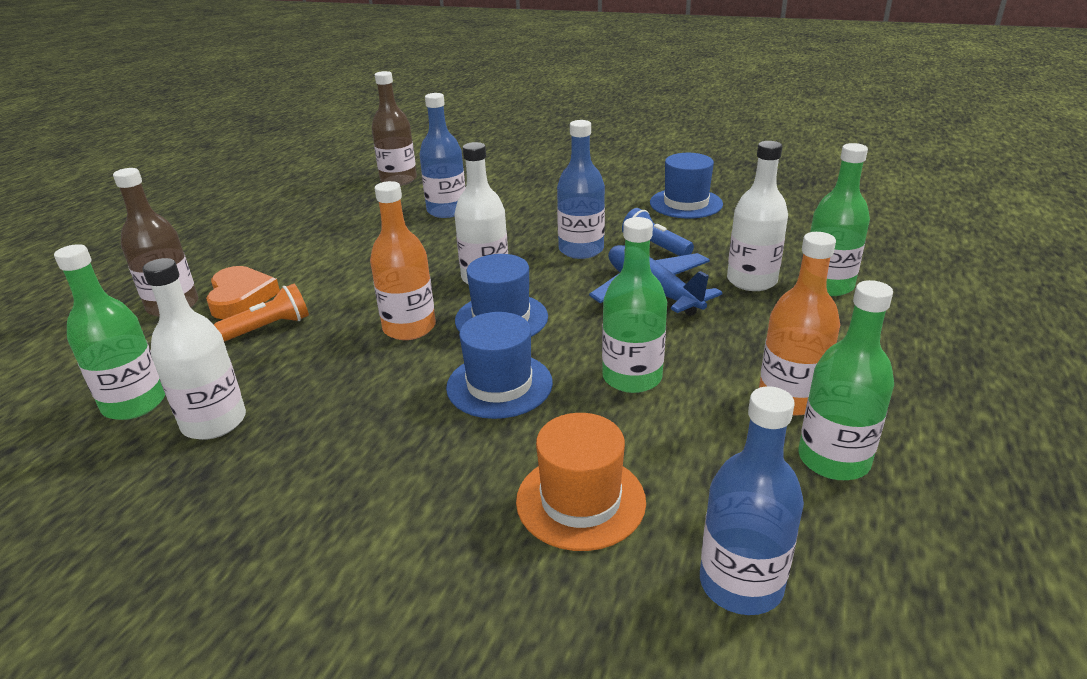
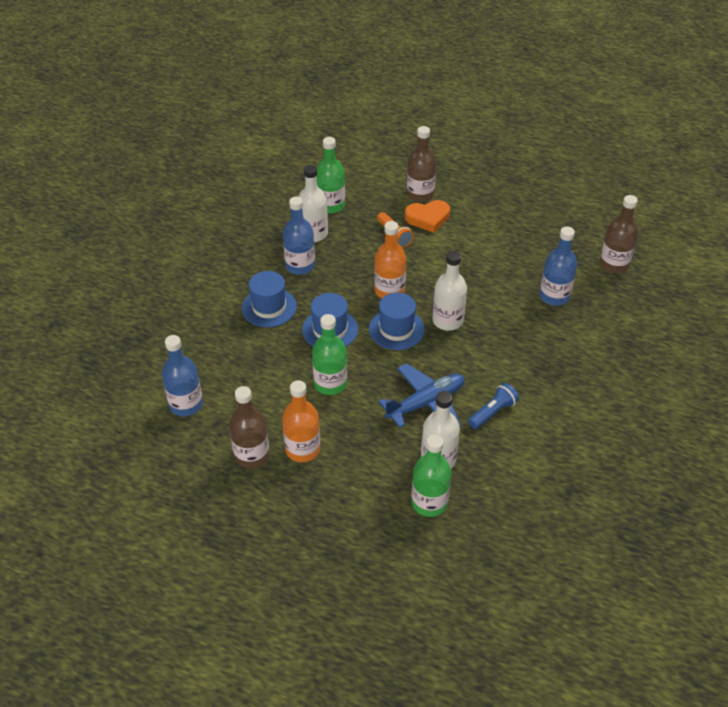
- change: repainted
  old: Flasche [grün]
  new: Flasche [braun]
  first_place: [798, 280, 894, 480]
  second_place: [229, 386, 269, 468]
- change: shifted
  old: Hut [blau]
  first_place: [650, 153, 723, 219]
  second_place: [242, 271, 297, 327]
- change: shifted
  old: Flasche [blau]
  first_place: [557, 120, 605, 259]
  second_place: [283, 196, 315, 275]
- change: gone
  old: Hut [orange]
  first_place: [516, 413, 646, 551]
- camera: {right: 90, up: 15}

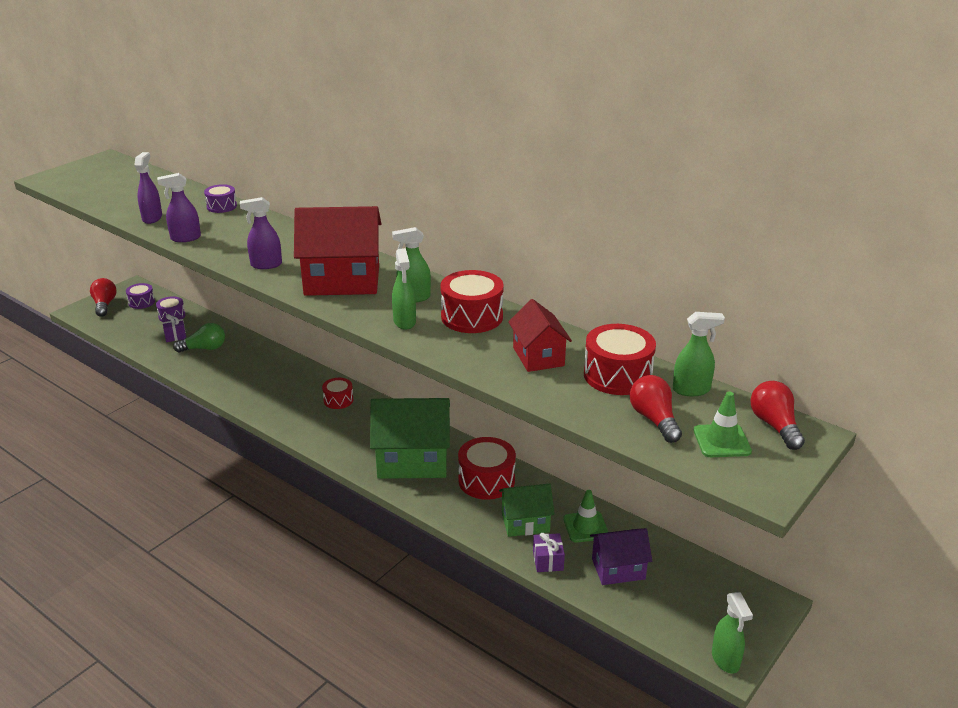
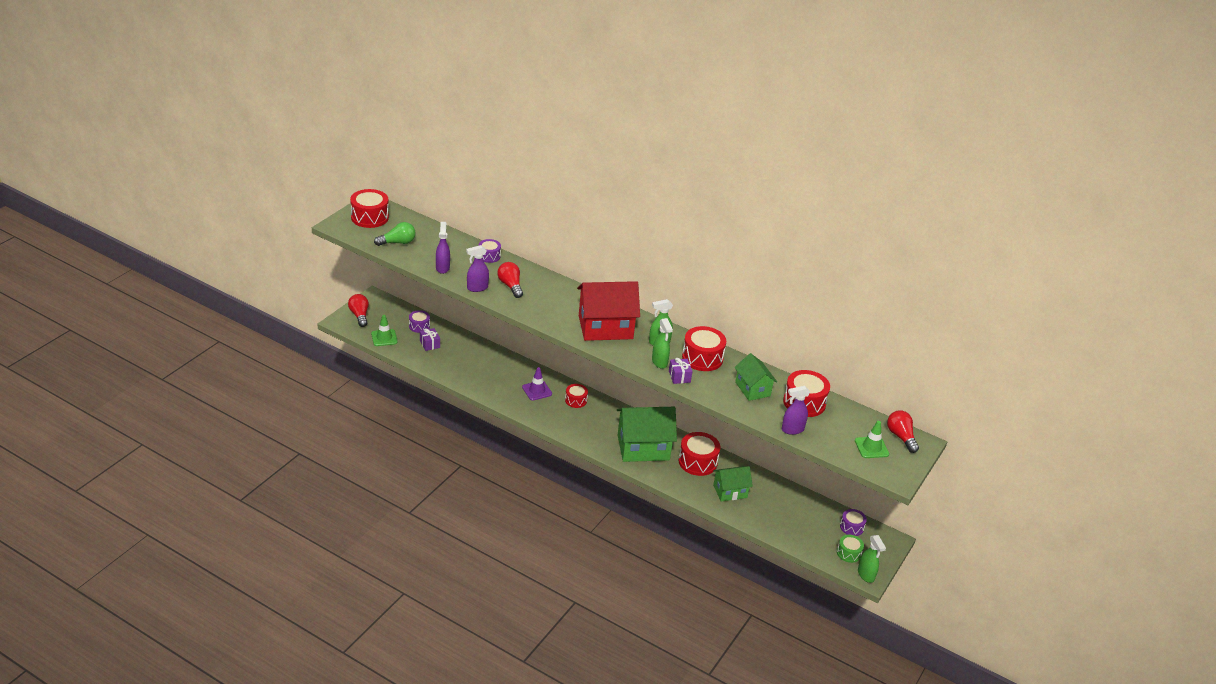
- change: new
  new: Trommel [rot]
  second_place: [350, 189, 389, 228]
- change: shifted
  old: Leitkegel [grün]
  first_place: [563, 490, 608, 543]
  second_place: [371, 315, 397, 346]
- change: shifted
  old: Glühbirne [grün]
  first_place: [173, 323, 225, 352]
  second_place: [374, 222, 416, 246]
- change: shifted
  old: Glühbirne [rot]
  first_place: [630, 375, 682, 443]
  second_place: [498, 262, 523, 298]
- change: new
  new: Leitkegel [lila]
  second_place: [522, 367, 552, 401]
- change: shifted
  old: Geschenk [lila]
  first_place: [533, 533, 565, 572]
  second_place: [669, 358, 692, 384]
- change: repainted
  old: Haus [rot]
  new: Haus [grün]
  first_place: [508, 299, 572, 372]
  second_place: [734, 353, 777, 401]
- change: shifted
  old: Sprühflasche [lila]
  first_place: [240, 197, 282, 269]
  second_place: [782, 386, 810, 435]
- change: new
  new: Trommel [grün]
  second_place: [837, 535, 864, 563]
- change: shifted
  old: Trommel [lila]
  first_place: [126, 283, 155, 309]
  second_place: [840, 509, 867, 536]
- change: gone
  old: Haus [lila]
  first_place: [590, 528, 652, 585]
- change: gone
  old: Sprühflasche [grün]
  first_place: [673, 312, 725, 396]
- camera: {right: -10, up: 5}

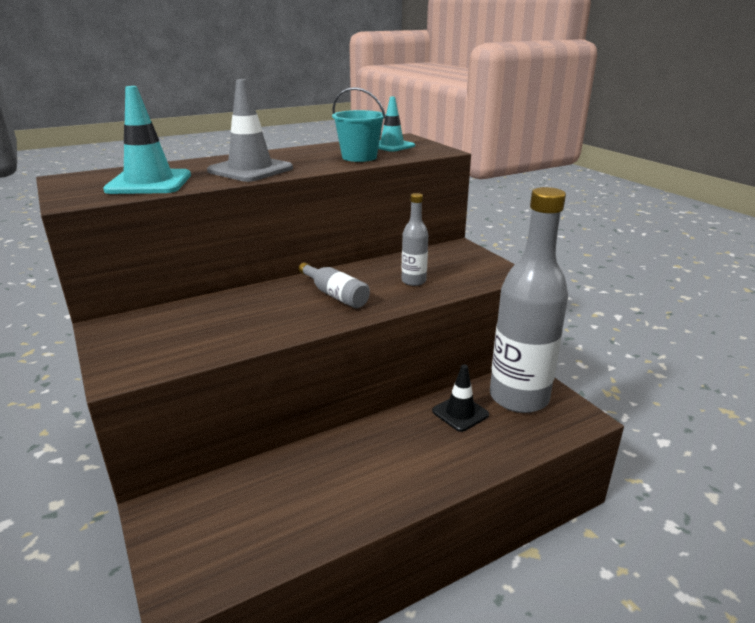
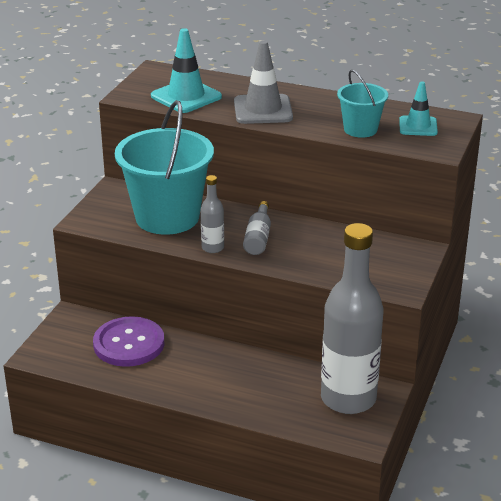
- change: new
  new: Knopf [lila]
  second_place: [93, 316, 164, 367]
- change: new
  new: Eimer [türkis]
  second_place: [115, 100, 214, 235]
- change: shifted
  old: Flasche [grau]
  first_place: [402, 193, 428, 286]
  second_place: [201, 175, 224, 253]
- change: gone
  old: Leitkegel [schwarz]
  first_place: [432, 364, 489, 432]
- camera: {right: 50, up: 5}

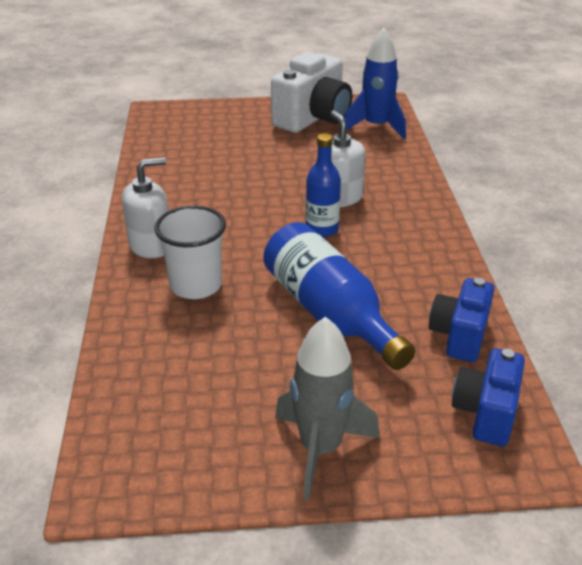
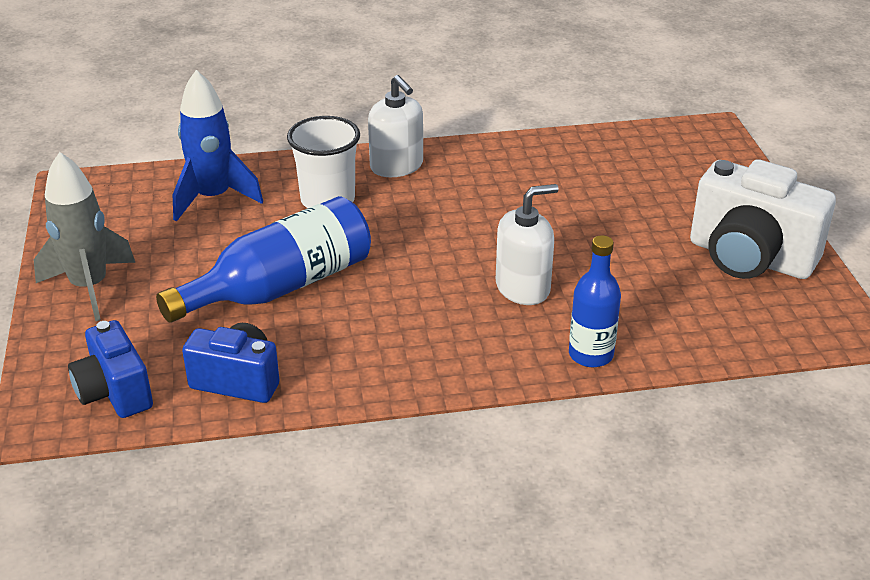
- change: rotated
  old: Kamera [blau]
  first_place: [452, 349, 525, 446]
  second_place: [68, 320, 153, 418]
  degrees: -135
- change: shifted
  old: Rakete [blau]
  first_place: [345, 28, 406, 139]
  second_place: [173, 70, 263, 222]
- change: shifted
  old: Flasche [blau]
  first_place: [306, 133, 341, 237]
  second_place: [569, 235, 621, 367]
- camera: {right: 85, up: 0}

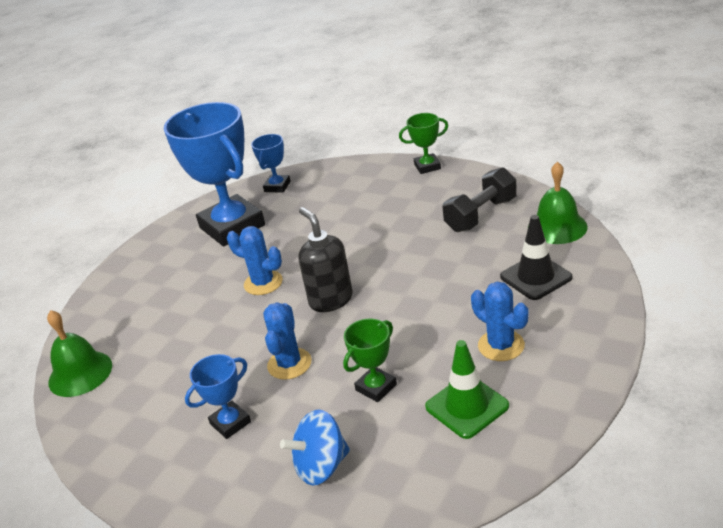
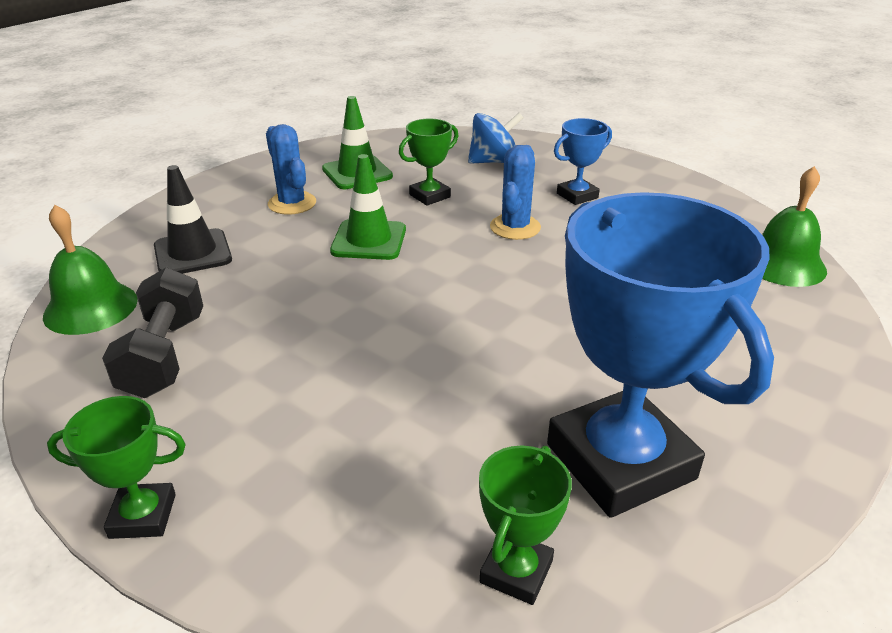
- change: rotated
  old: Hantel [schwarz]
  first_place: [442, 167, 517, 232]
  second_place: [102, 268, 203, 398]
  degrees: -60
- change: new
  new: Leitkegel [grün]
  second_place: [330, 154, 406, 260]
- change: repainted
  old: Pokal [blau]
  new: Pokal [grün]
  first_place: [251, 134, 291, 193]
  second_place: [479, 446, 572, 605]
- change: gone
  old: Kaktus [blau]
  first_place: [227, 226, 283, 295]
- change: gone
  old: Seifenspender [schwarz]
  first_place: [298, 207, 353, 312]
- camera: {right: -175, up: 0}

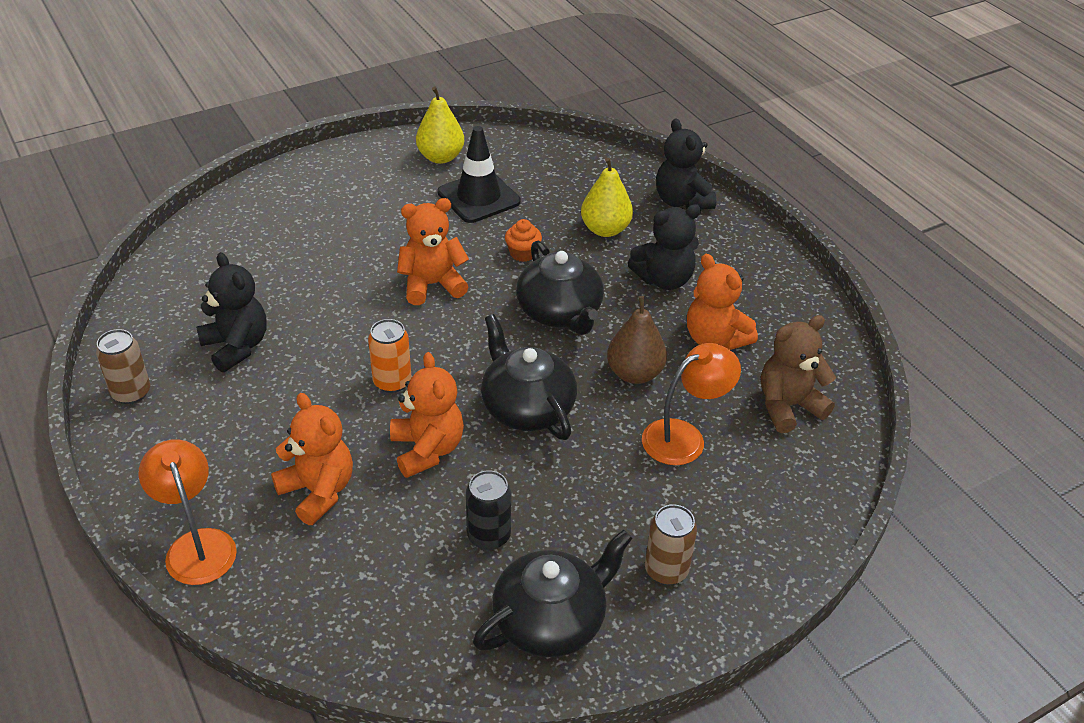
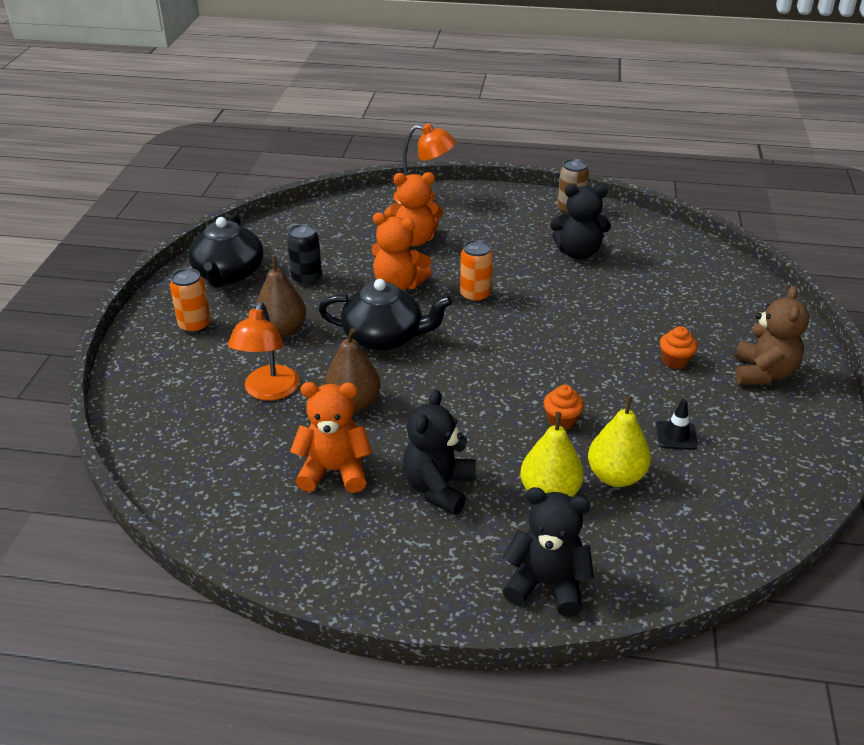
- change: repainted
  old: Dose [braun]
  new: Dose [orange]
  first_place: [645, 504, 697, 585]
  second_place: [170, 268, 211, 334]
- change: new
  new: Birne [braun]
  second_place: [255, 256, 306, 337]
- change: shifted
  old: Birne [gelb]
  first_place: [416, 87, 464, 164]
  second_place: [588, 396, 651, 487]
- change: scaled
  old: Leitkegel [schwarz]
  first_place: [438, 126, 520, 223]
  second_place: [656, 399, 698, 450]
  factor: 0.5
- change: new
  new: Muffin [orange]
  second_place: [660, 326, 698, 369]
- change: shifted
  old: Teddybär [braun]
  first_place: [761, 315, 836, 433]
  second_place: [735, 286, 809, 385]
- change: gone
  old: Teddybär [orange]
  first_place: [397, 198, 469, 305]
- change: gone
  old: Teekanne [schwarz]
  first_place: [516, 241, 604, 335]
- camera: {right: 130, up: -5}

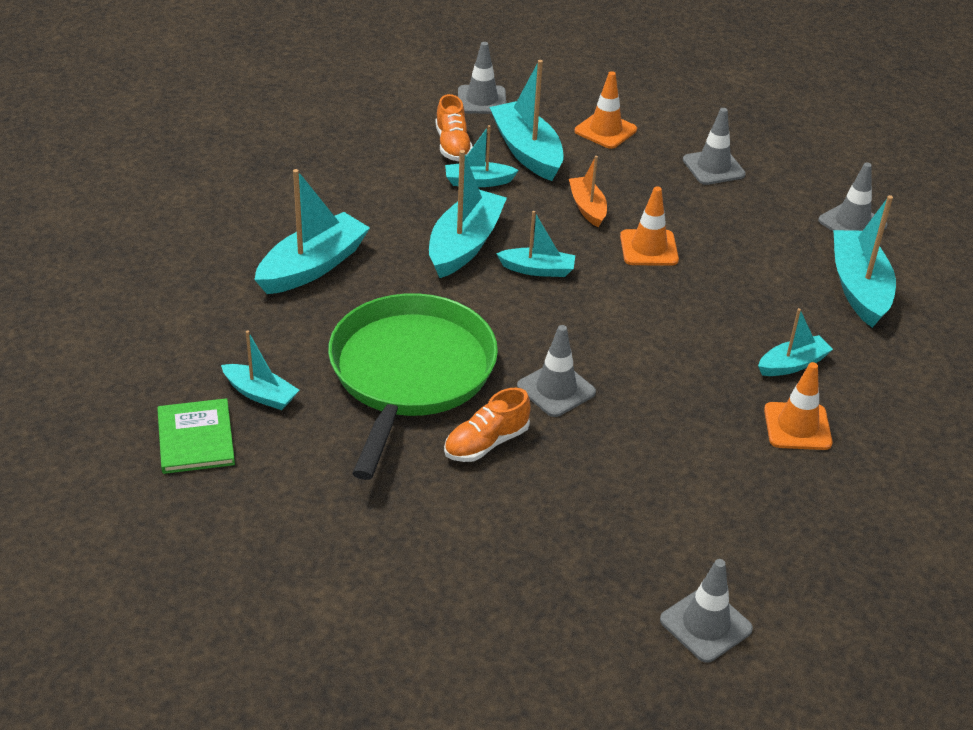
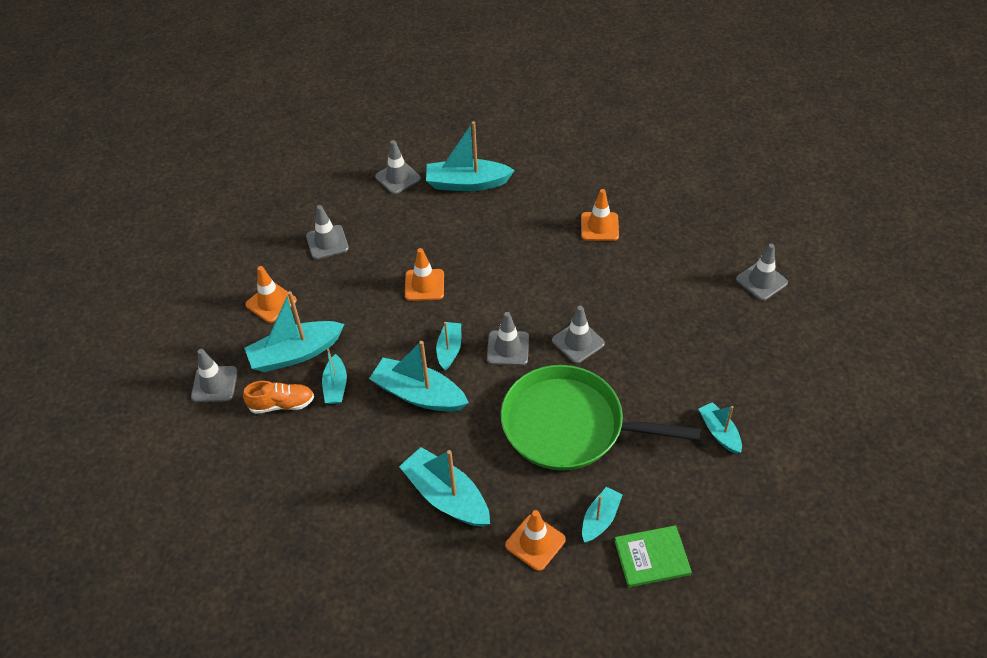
- change: new
  new: Leitkegel [grau]
  second_place: [487, 312, 529, 366]
- change: new
  new: Leitkegel [orange]
  second_place: [505, 510, 566, 571]
- change: shifted
  old: Boot [türkis]
  first_place: [758, 308, 833, 376]
  second_place: [699, 402, 742, 454]
- change: gone
  old: Schuh [orange]
  first_place: [444, 388, 531, 462]
- change: gone
  old: Boot [orange]
  first_place: [569, 156, 607, 228]
- camera: {right: -85, up: 10}

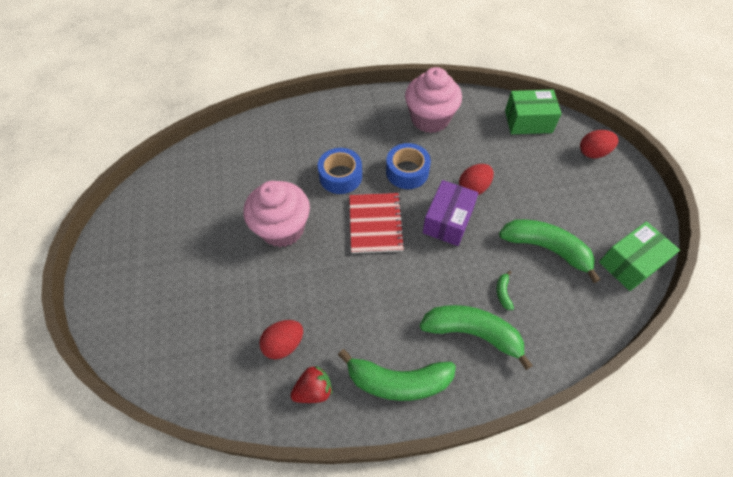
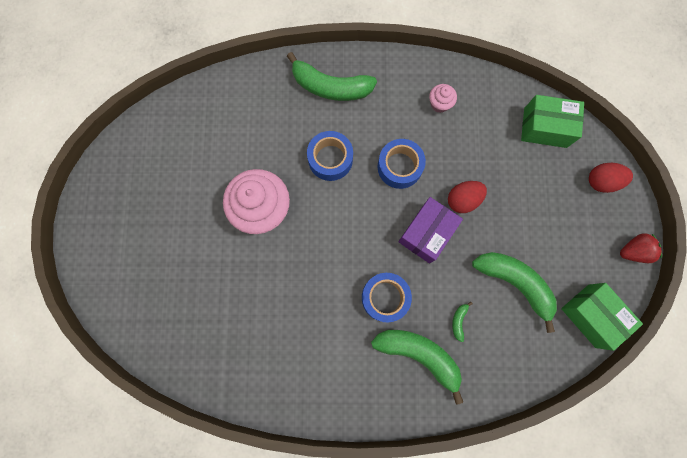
- change: shifted
  old: Banane [grün]
  first_place: [338, 349, 456, 401]
  second_place: [287, 52, 377, 101]
- change: new
  new: Klebeband [blau]
  second_place: [362, 273, 412, 323]
- change: scaled
  old: Muffin [rosa]
  first_place: [405, 67, 462, 133]
  second_place: [429, 84, 457, 113]
  factor: 0.45
- change: rotated
  old: Schachtel [grün]
  first_place: [599, 221, 680, 291]
  second_place: [561, 283, 643, 351]
  degrees: 75
- change: shifted
  old: Erdbeere [rot]
  first_place: [290, 366, 332, 403]
  second_place: [620, 233, 662, 263]
- change: gone
  old: Ei [rot]
  first_place: [259, 320, 303, 359]
- change: gone
  old: Notizbuch [rot]
  first_place: [349, 193, 405, 253]
- camera: {right: 10, up: 20}

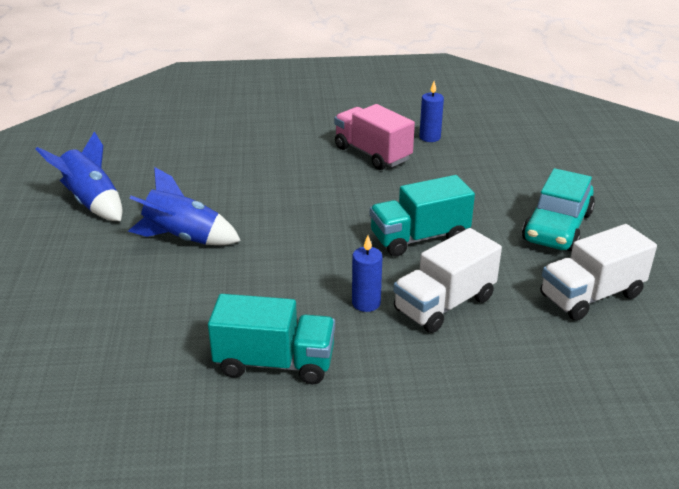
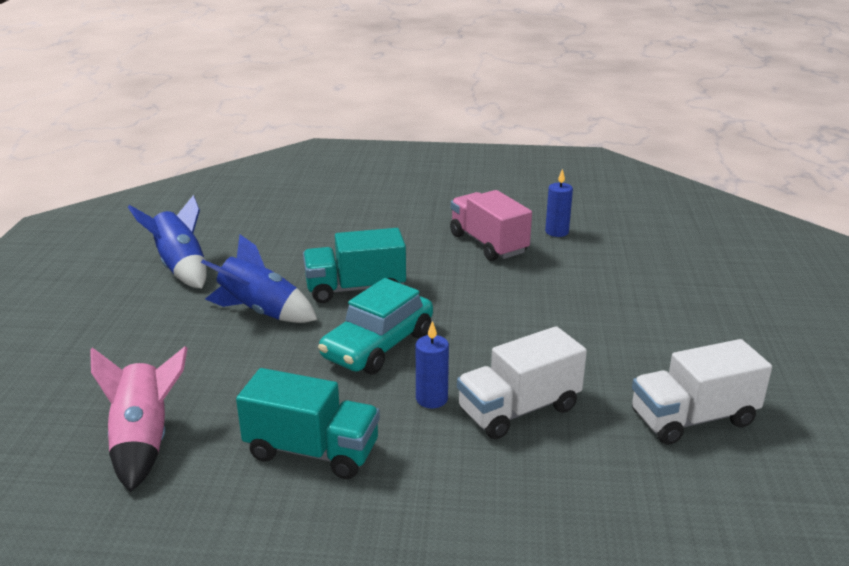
- change: new
  new: Rakete [rosa]
  second_place: [90, 346, 188, 492]
- change: shifted
  old: Lastwagen [türkis]
  first_place: [370, 175, 475, 257]
  second_place: [303, 228, 406, 303]
- change: shifted
  old: Auto [türkis]
  first_place: [522, 168, 595, 252]
  second_place: [318, 278, 433, 374]
- camera: {right: 10, up: -5}

